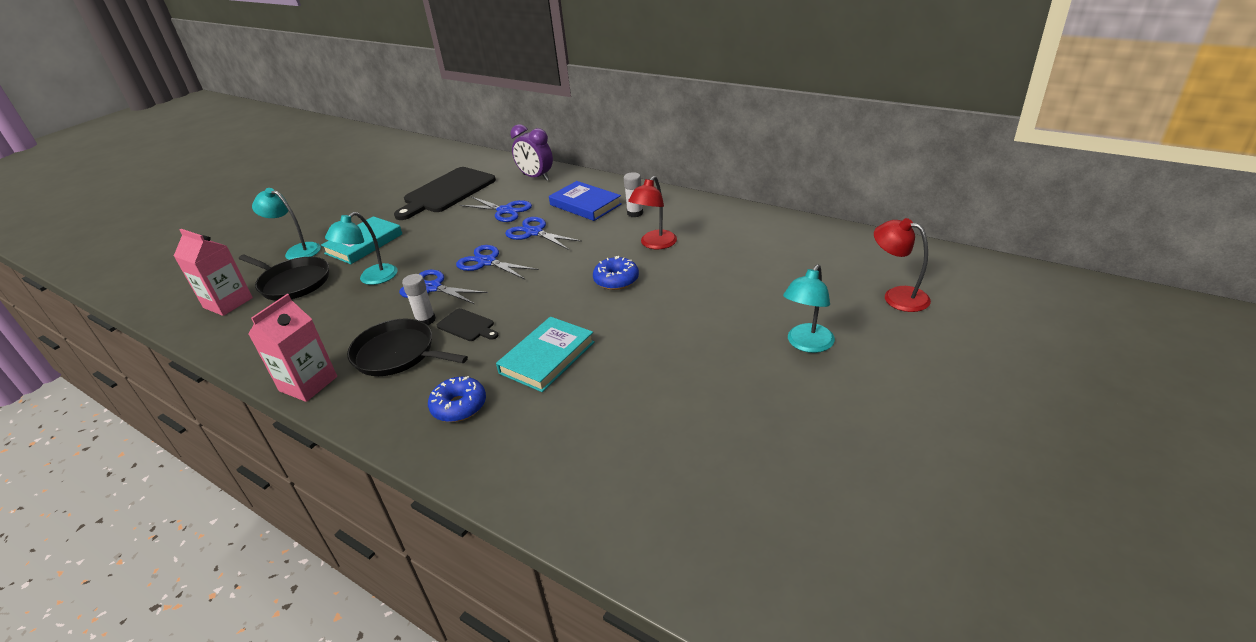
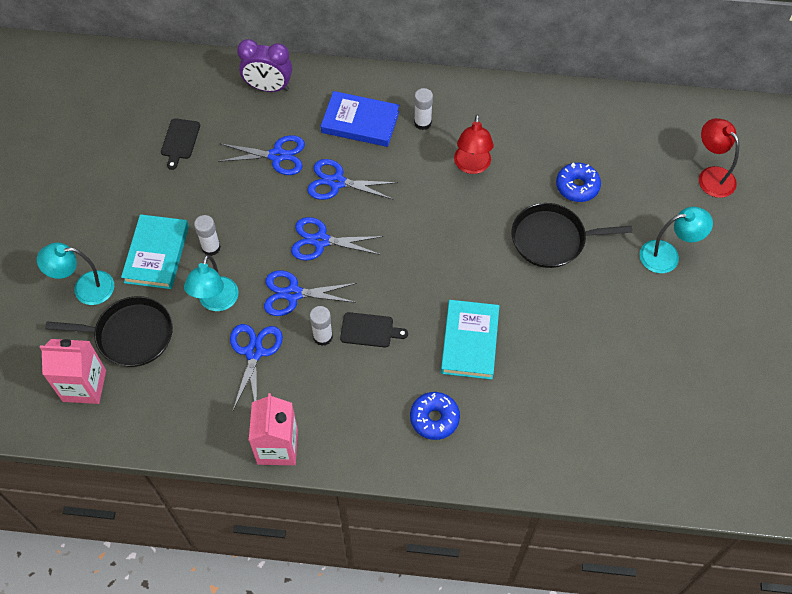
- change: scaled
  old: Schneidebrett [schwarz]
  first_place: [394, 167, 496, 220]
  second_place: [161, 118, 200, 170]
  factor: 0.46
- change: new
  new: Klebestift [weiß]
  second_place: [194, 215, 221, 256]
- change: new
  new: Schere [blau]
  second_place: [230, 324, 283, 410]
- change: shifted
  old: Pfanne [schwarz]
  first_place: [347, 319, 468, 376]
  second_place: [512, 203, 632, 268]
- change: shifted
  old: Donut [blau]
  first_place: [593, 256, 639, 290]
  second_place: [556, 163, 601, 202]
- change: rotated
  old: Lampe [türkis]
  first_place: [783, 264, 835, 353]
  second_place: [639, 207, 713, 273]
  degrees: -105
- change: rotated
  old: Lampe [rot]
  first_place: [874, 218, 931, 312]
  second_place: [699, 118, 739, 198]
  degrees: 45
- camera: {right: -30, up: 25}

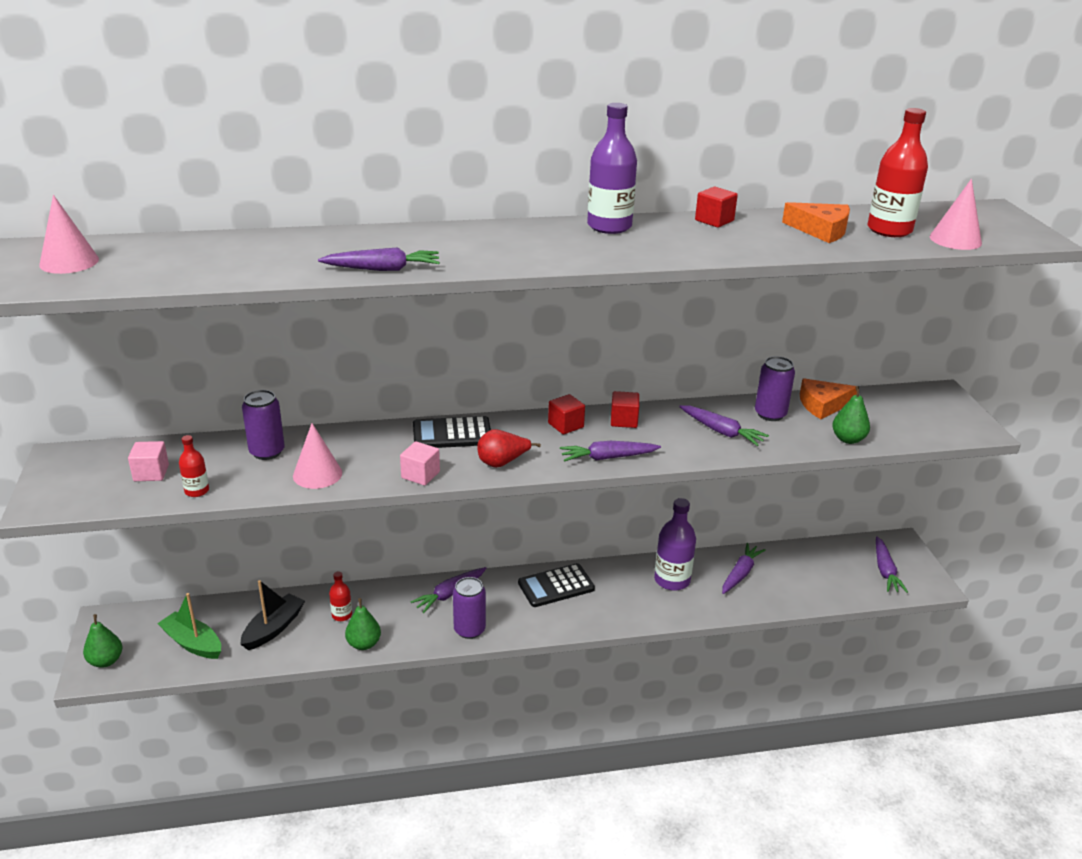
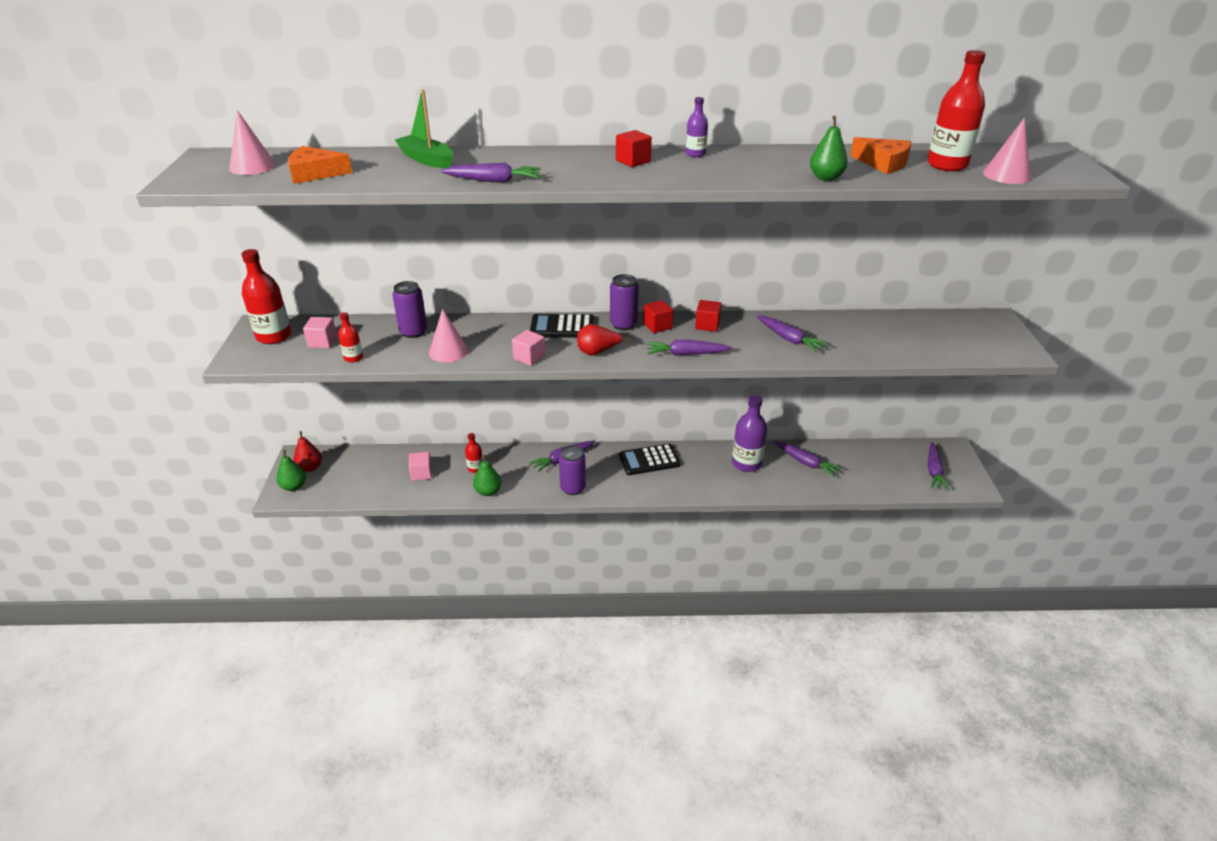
- change: new
  new: Flasche [rot]
  second_place: [242, 249, 291, 344]
- change: shifted
  old: Käse [orange]
  first_place: [800, 378, 857, 419]
  second_place: [288, 146, 352, 184]
- change: new
  new: Birne [rot]
  second_place: [293, 431, 322, 472]
- change: shifted
  old: Boot [grün]
  first_place: [157, 593, 221, 659]
  second_place: [395, 90, 453, 169]
- change: swapped
  old: Boot [schwarz]
  new: Kubus [rosa]
  first_place: [240, 580, 305, 650]
  second_place: [408, 452, 432, 481]
- change: shifted
  old: Dose [lila]
  first_place: [755, 356, 795, 421]
  second_place: [610, 274, 639, 331]
- change: shifted
  old: Kubus [rot]
  first_place: [695, 187, 738, 227]
  second_place: [616, 130, 652, 167]
- change: scaled
  old: Flasche [lila]
  first_place: [587, 103, 637, 234]
  second_place: [686, 97, 708, 157]
  factor: 0.53
- change: rotated
  old: Karotte [lila]
  first_place: [722, 543, 766, 594]
  second_place: [774, 442, 842, 477]
  degrees: 90
- change: shifted
  old: Birne [grün]
  first_place: [832, 386, 870, 444]
  second_place: [810, 116, 848, 181]
- camera: {right: 10, up: 5}

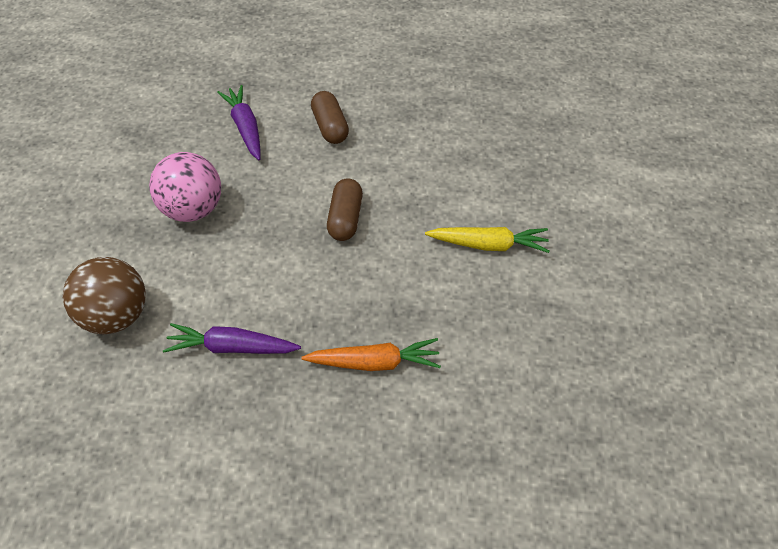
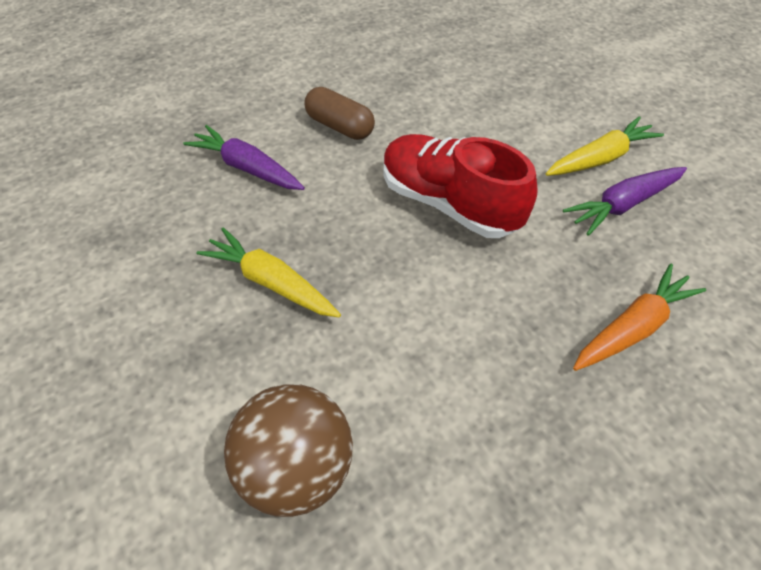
- change: swapped
  old: Ball [rosa]
  new: Karotte [gelb]
  first_place: [149, 152, 221, 222]
  second_place: [196, 228, 341, 317]
- change: swapped
  old: Kapsel [braun]
  new: Schuh [rot]
  first_place: [327, 178, 363, 241]
  second_place: [384, 134, 538, 238]
- change: shifted
  old: Karotte [lila]
  first_place: [163, 323, 301, 354]
  second_place: [563, 167, 687, 236]
- camera: {right: -35, up: 0}

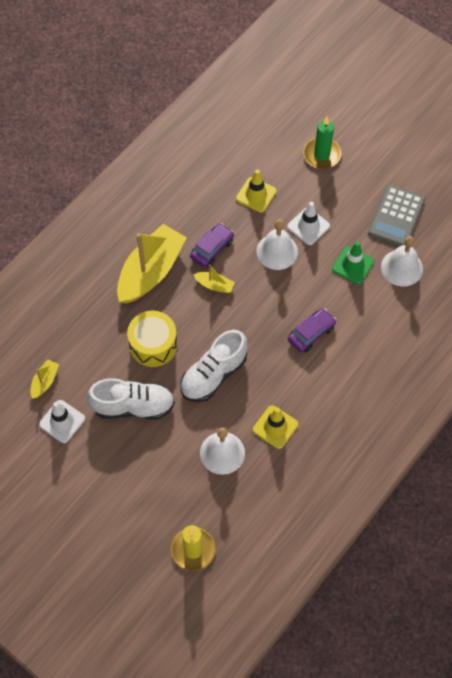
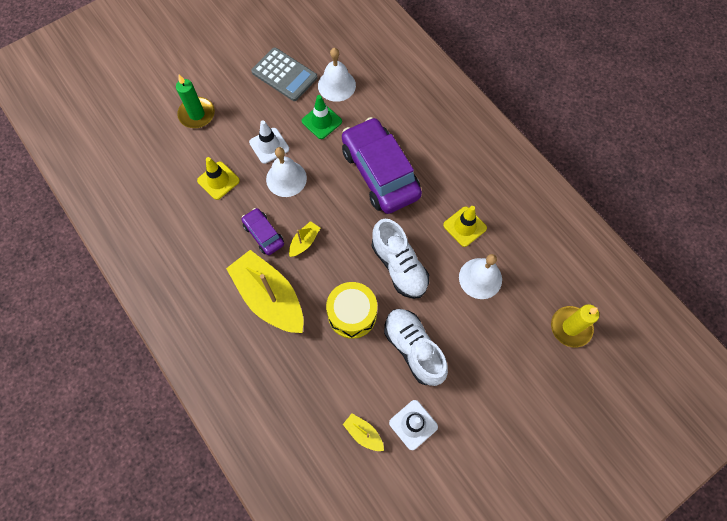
- change: scaled
  old: Auto [lila]
  first_place: [288, 308, 336, 353]
  second_place: [342, 117, 422, 214]
  factor: 2.07
- change: rotated
  old: Schuh [weiß]
  first_place: [87, 378, 175, 420]
  second_place: [384, 309, 448, 386]
  degrees: -45
- camera: {right: -75, up: 5}

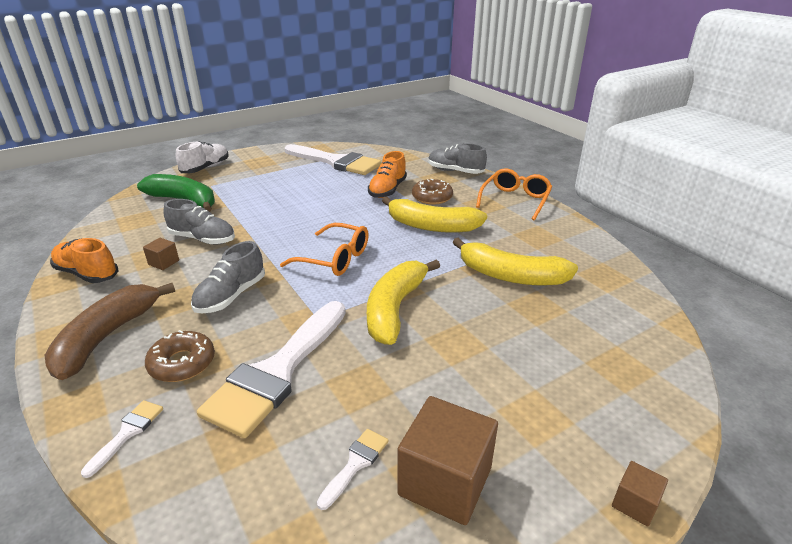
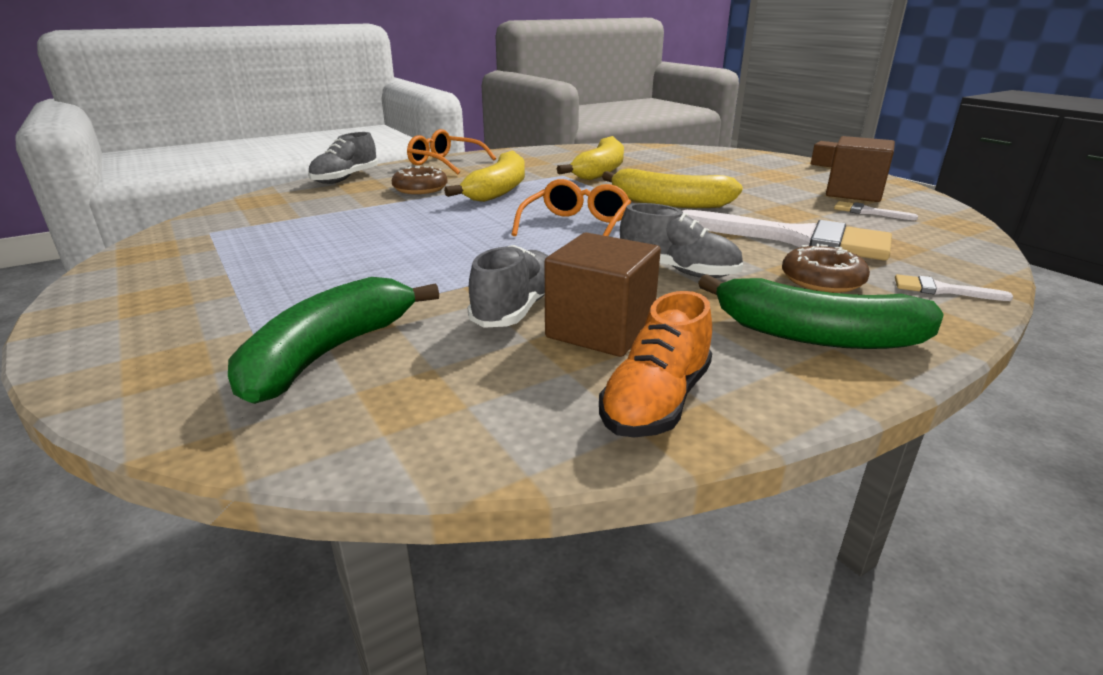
- change: scaled
  old: Kubus [braun]
  first_place: [143, 238, 179, 270]
  second_place: [545, 233, 661, 357]
  factor: 2.1
- change: repainted
  old: Banane [braun]
  new: Banane [grün]
  first_place: [44, 283, 175, 380]
  second_place: [698, 274, 944, 349]
- change: gone
  old: Schuh [weiß]
  first_place: [176, 141, 229, 173]
- change: gone
  old: Pinsel [weiß]
  first_place: [285, 144, 382, 175]
- change: gone
  old: Schuh [orange]
  first_place: [368, 151, 407, 198]
- camera: {right: -90, up: -5}

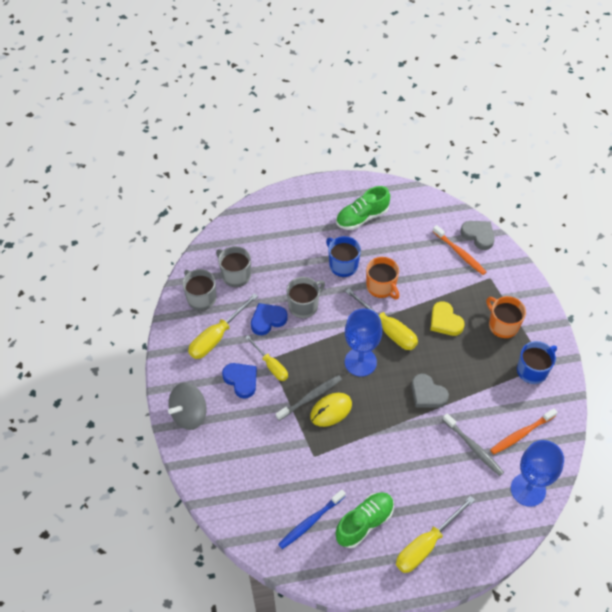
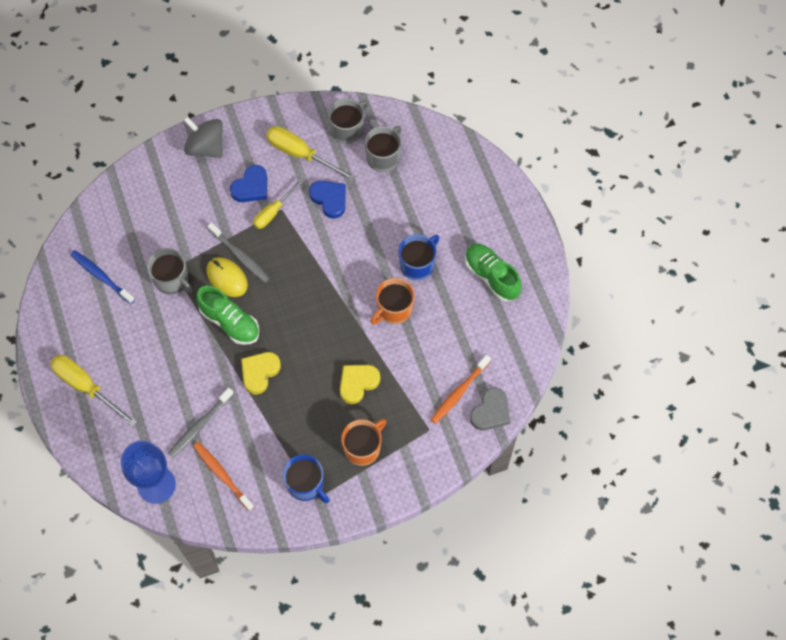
- change: shifted
  old: Tasse [grau]
  first_place: [286, 277, 325, 318]
  second_place: [147, 248, 193, 294]
- change: shifted
  old: Schuh [grün]
  first_place: [335, 492, 394, 548]
  second_place: [196, 286, 259, 345]
- change: repainted
  old: Herz [grau]
  new: Herz [gelb]
  first_place: [411, 373, 449, 408]
  second_place: [241, 352, 281, 394]
- change: gone
  old: Schraubenzieher [gelb]
  first_place: [345, 288, 418, 350]
- change: gone
  old: Kelch [blau]
  first_place: [345, 308, 382, 377]
- camera: {right: 80, up: 10}

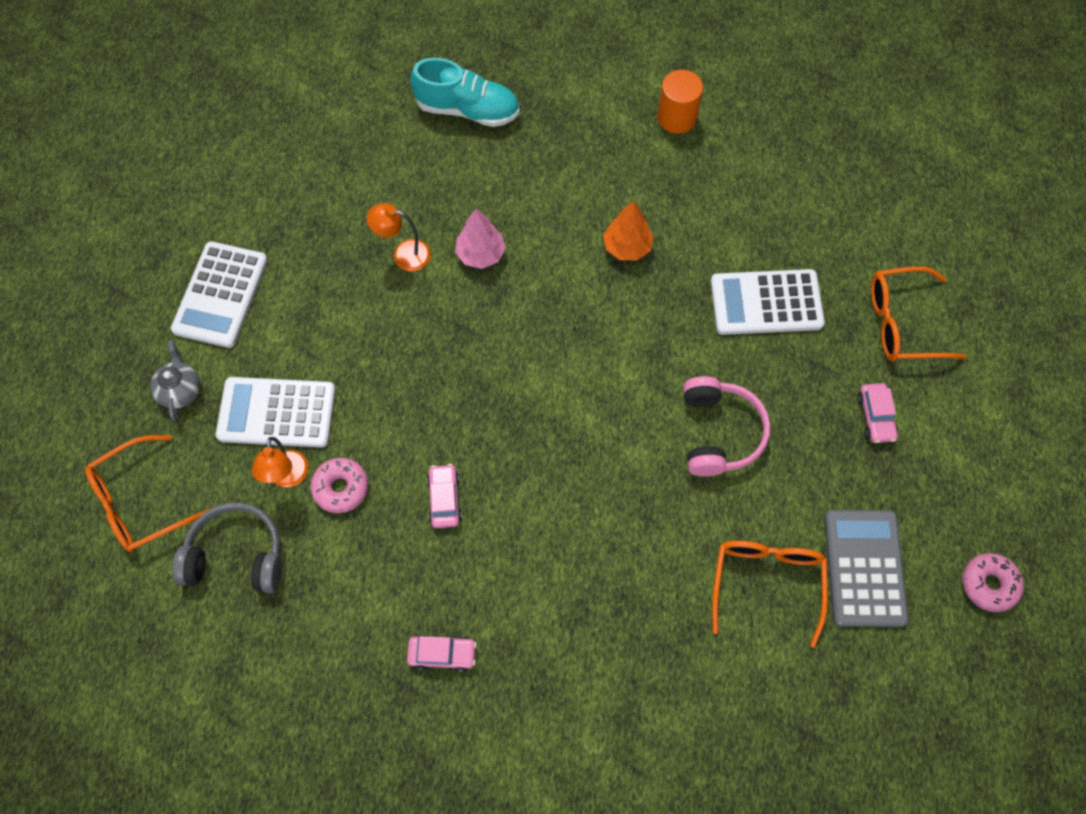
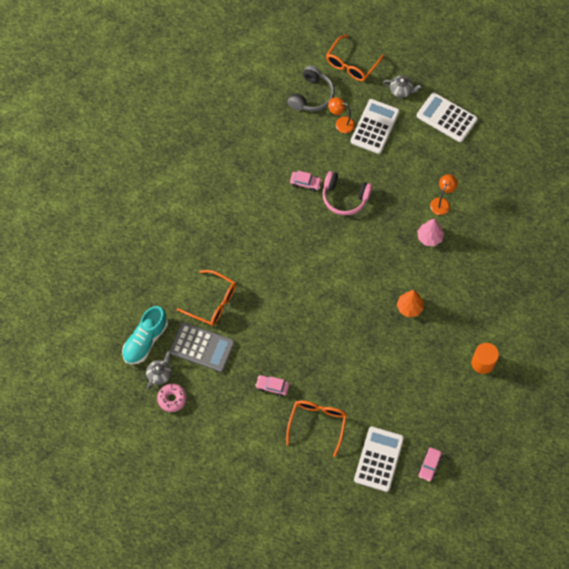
- change: shifted
  old: Schuh [türkis]
  first_place: [411, 58, 519, 127]
  second_place: [122, 306, 168, 364]
- change: new
  new: Teekanne [grau]
  second_place: [146, 351, 171, 389]
- change: shifted
  old: Kopfhörer [rosa]
  first_place: [683, 376, 770, 477]
  second_place: [323, 171, 373, 215]
- change: rotated
  old: Brille [orange]
  first_place: [85, 435, 210, 552]
  second_place: [326, 35, 384, 81]
  degrees: -135
- change: shifted
  old: Taschenrechner [weiß]
  first_place: [710, 269, 825, 335]
  second_place: [354, 426, 404, 492]
- change: shifted
  old: Auto [rosa]
  first_place: [407, 635, 477, 672]
  second_place: [418, 447, 442, 482]
- change: gone
  old: Donut [rosa]
  first_place: [310, 458, 368, 513]
- camera: {right: 110, up: 0}

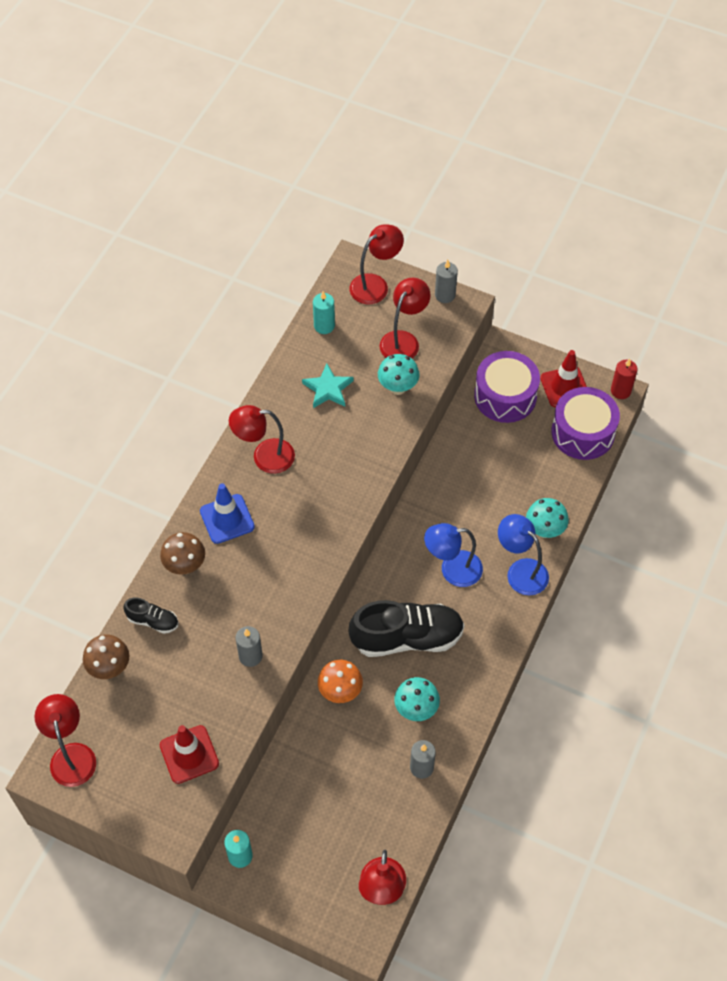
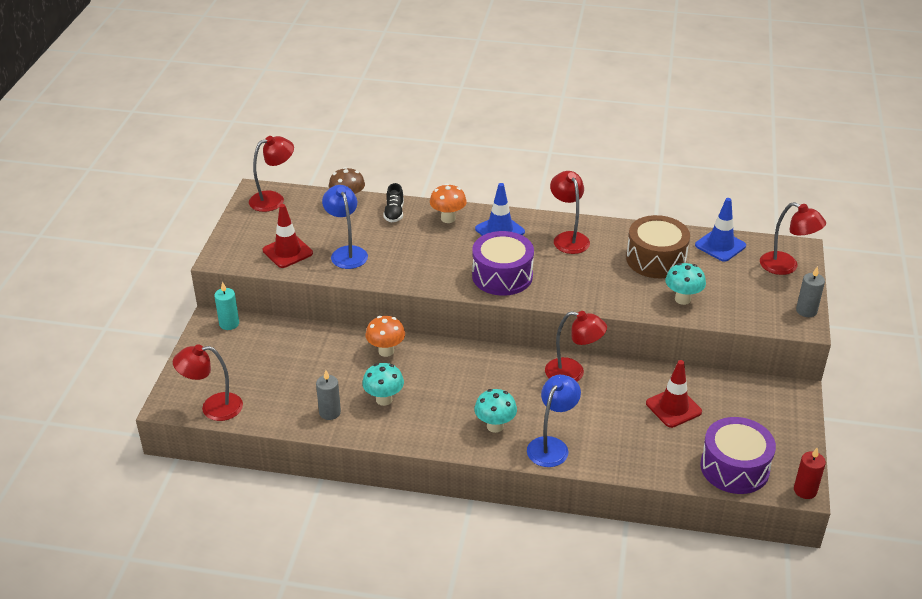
- change: shifted
  old: Lampe [blau]
  first_place: [424, 523, 483, 587]
  second_place: [322, 185, 368, 269]
- change: repainted
  old: Pilz [braun]
  new: Pilz [orange]
  first_place: [160, 532, 205, 575]
  second_place: [430, 184, 467, 223]
- change: shifted
  old: Trommel [lila]
  first_place: [474, 351, 540, 423]
  second_place: [472, 231, 534, 296]
- change: shifted
  old: Pilz [türkis]
  first_place: [526, 498, 569, 538]
  second_place: [474, 389, 517, 433]
- change: shifted
  old: Lampe [rot]
  first_place: [379, 278, 431, 359]
  second_place: [545, 311, 607, 382]
- change: swapped
  old: Stern [türkis]
  new: Trommel [braun]
  first_place: [302, 364, 353, 408]
  second_place: [626, 215, 690, 278]
- change: shifted
  old: Leitkegel [rot]
  first_place: [540, 350, 587, 407]
  second_place: [646, 360, 702, 428]
- change: swapped
  old: Kerze [türkis]
  new: Leitkegel [blau]
  first_place: [313, 291, 335, 334]
  second_place: [695, 198, 746, 262]
- change: gone
  old: Kerze [grau]
  first_place: [236, 626, 263, 667]
- change: gone
  old: Schuh [schwarz]
  first_place: [349, 600, 465, 657]
- camera: {right: 75, up: -20}

